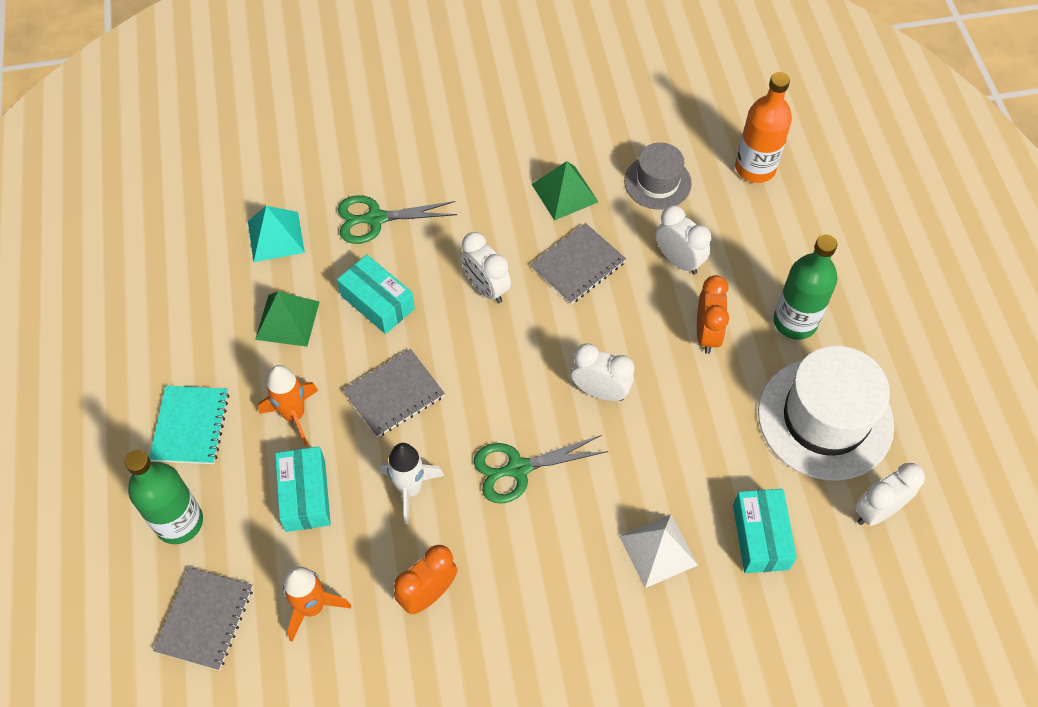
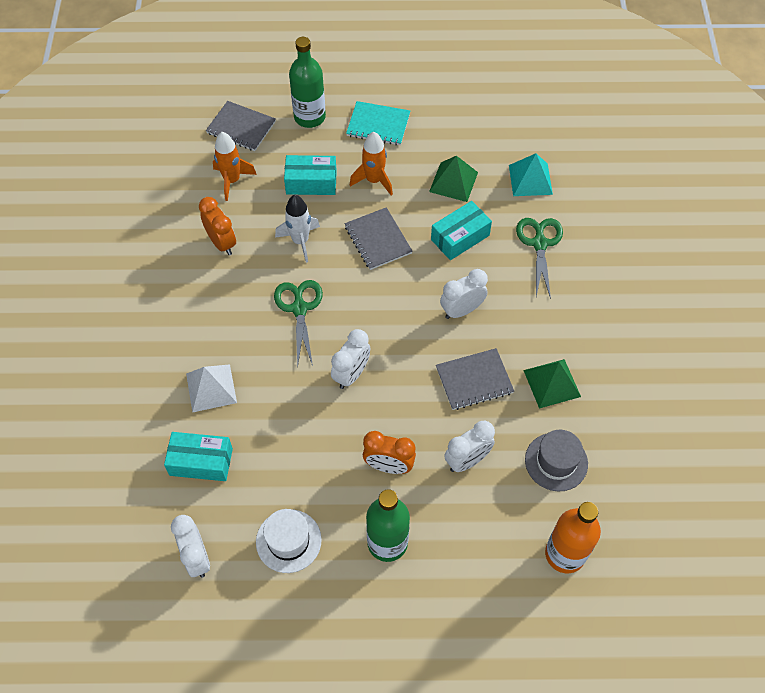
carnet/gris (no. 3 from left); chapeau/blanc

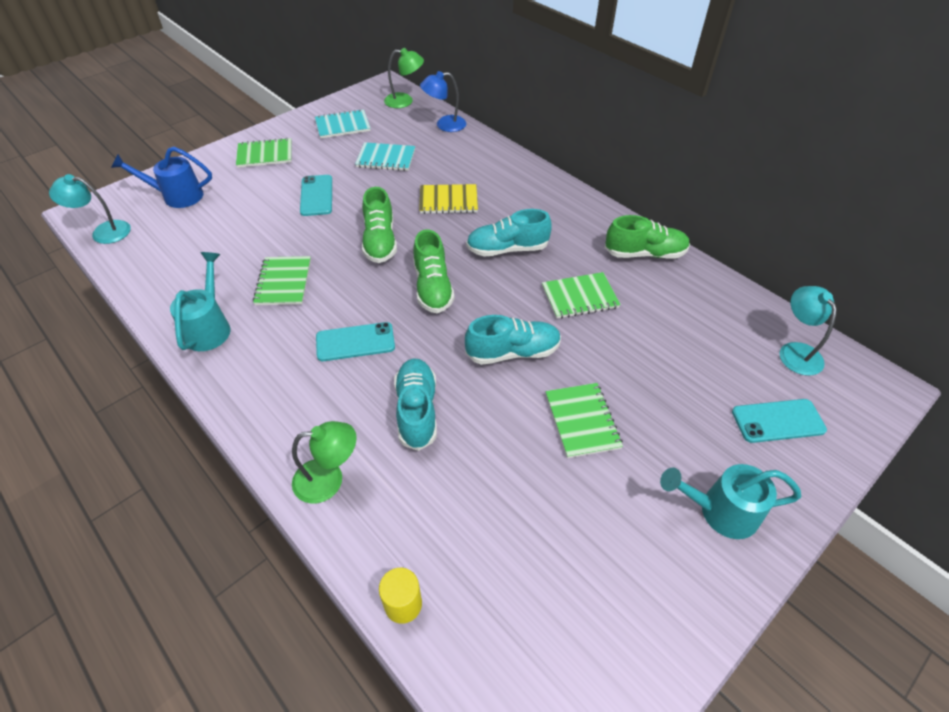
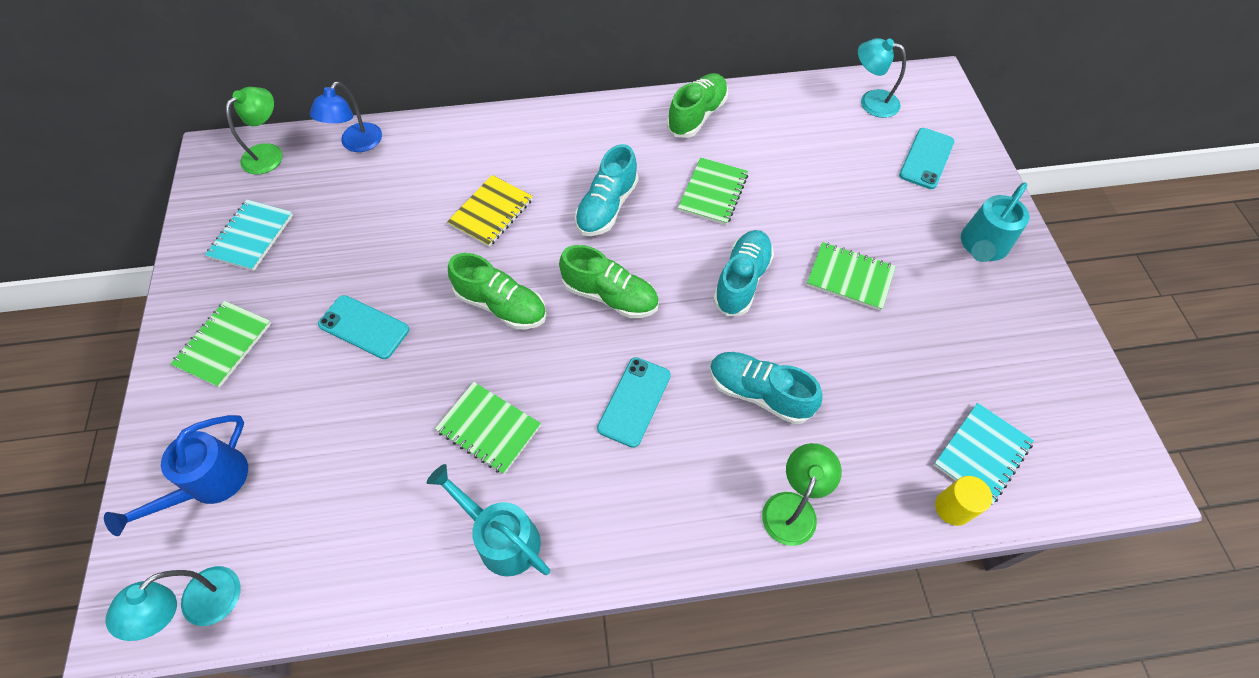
carnet/turquoise (no. 2 from left)

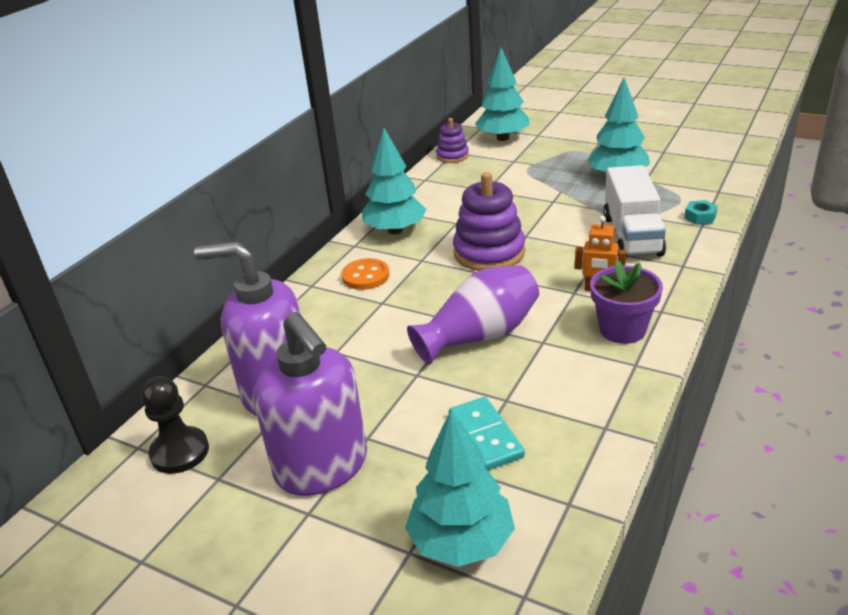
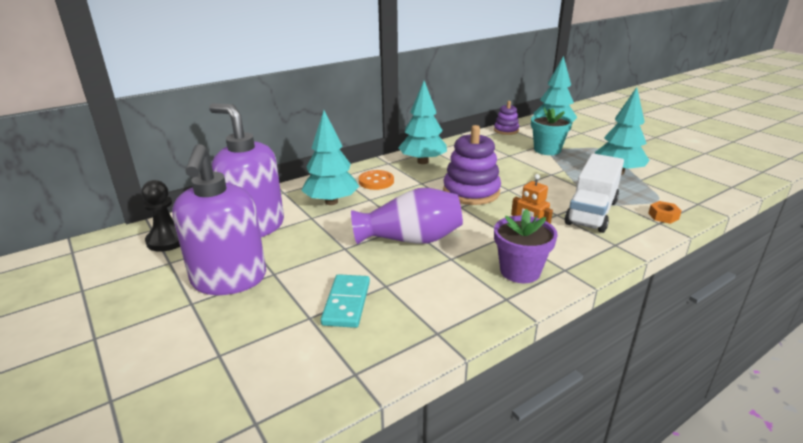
écrou/orange; arbre/turquoise (no. 1 from left); pot de fleurs/turquoise

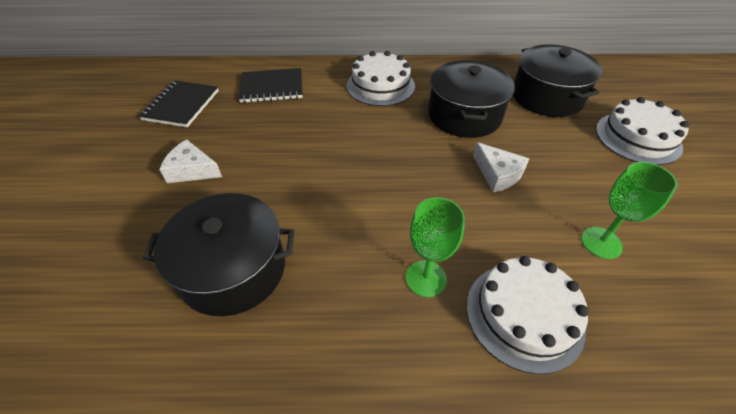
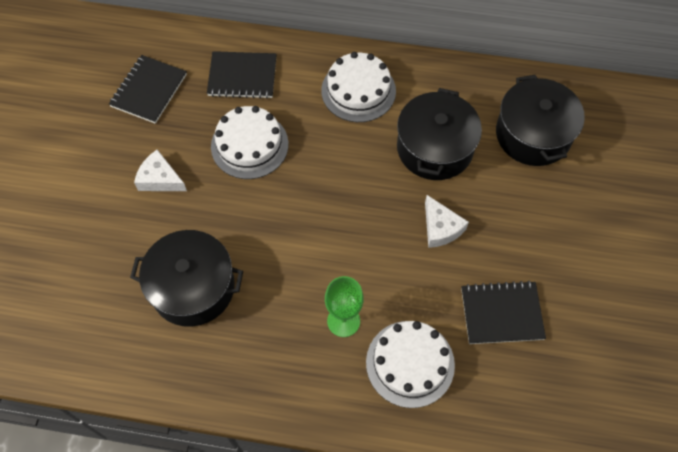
gâteau/blanc (no. 1 from left); carnet/noir (no. 3 from left)

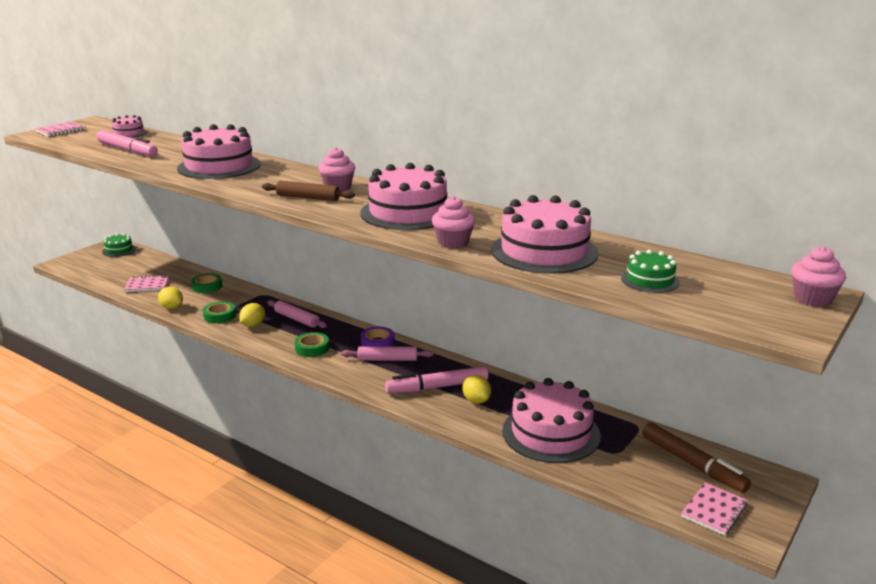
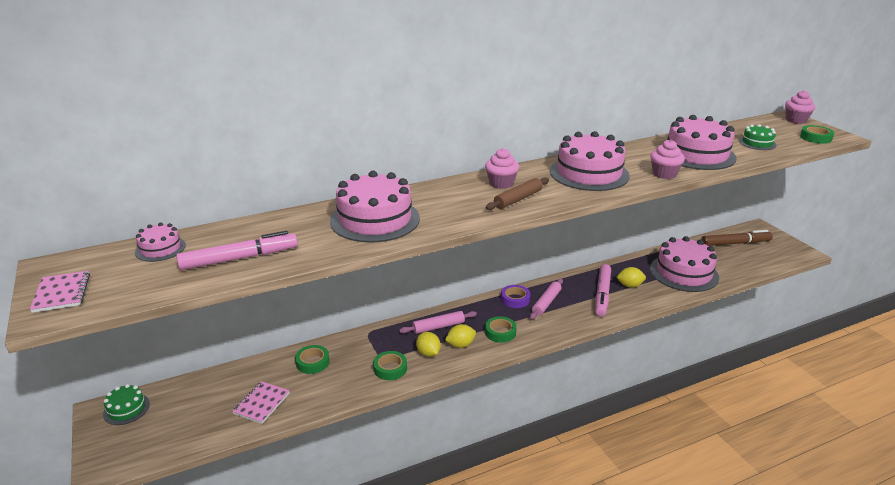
citron/jaune (no. 2 from left); carnet/rose (no. 3 from left in the first image); ruban adhésif/vert (no. 4 from left)

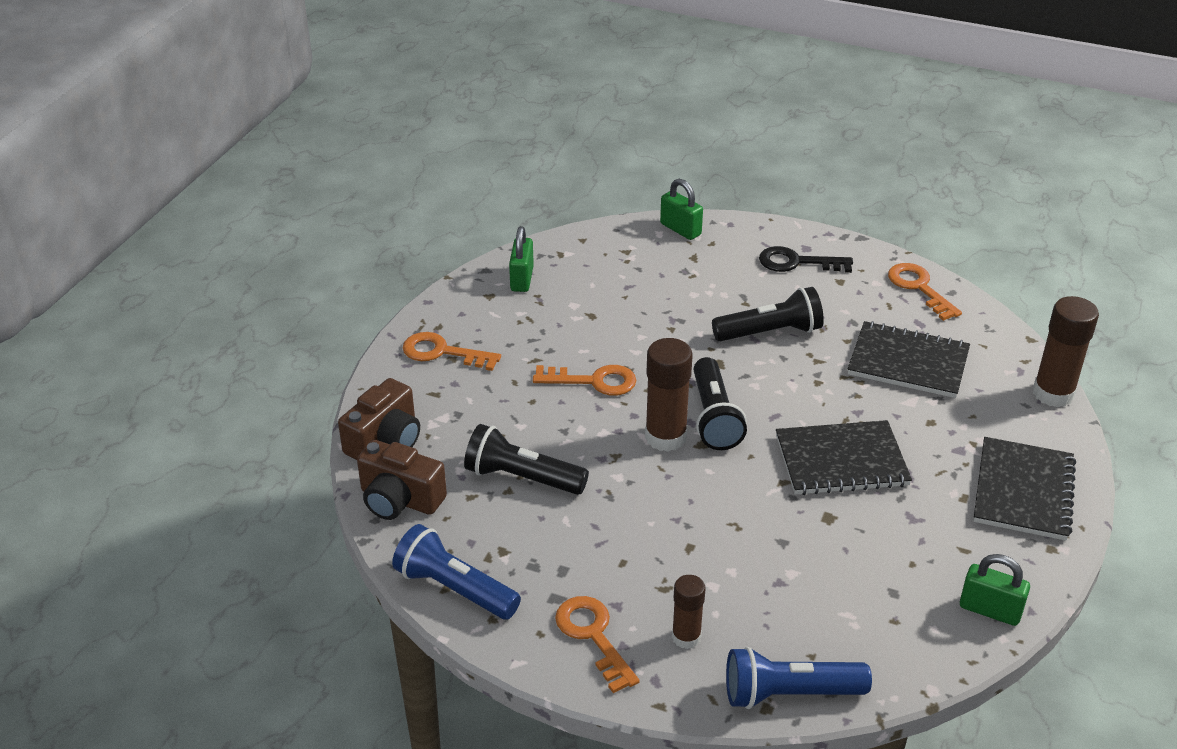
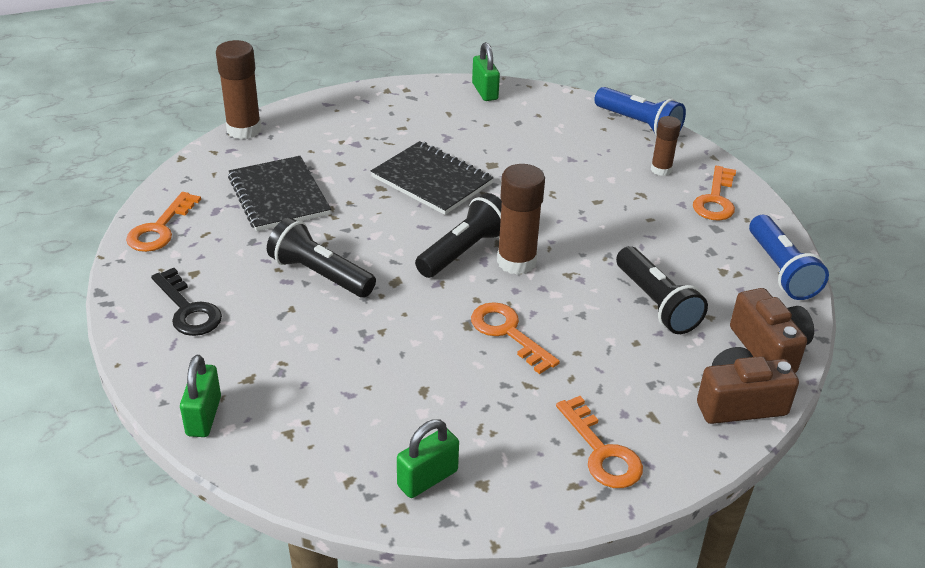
carnet/noir (no. 3 from left in the first image)

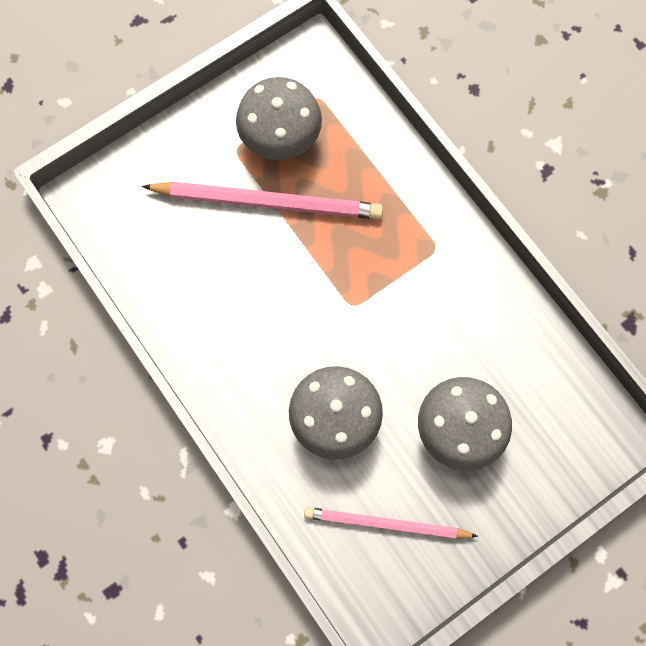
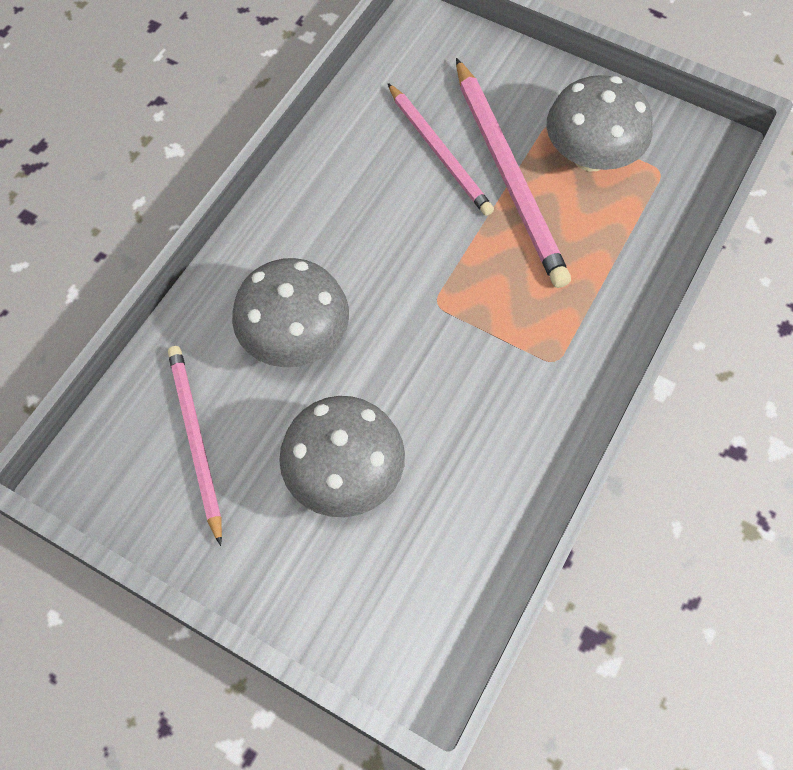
crayon/rose (no. 2 from left)

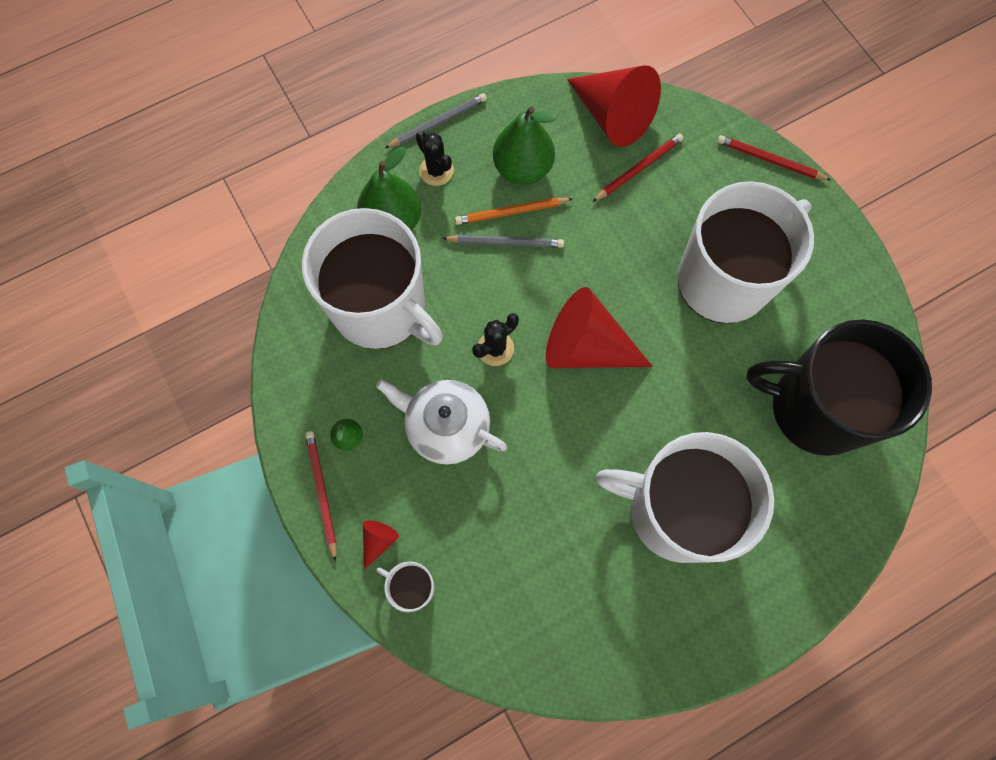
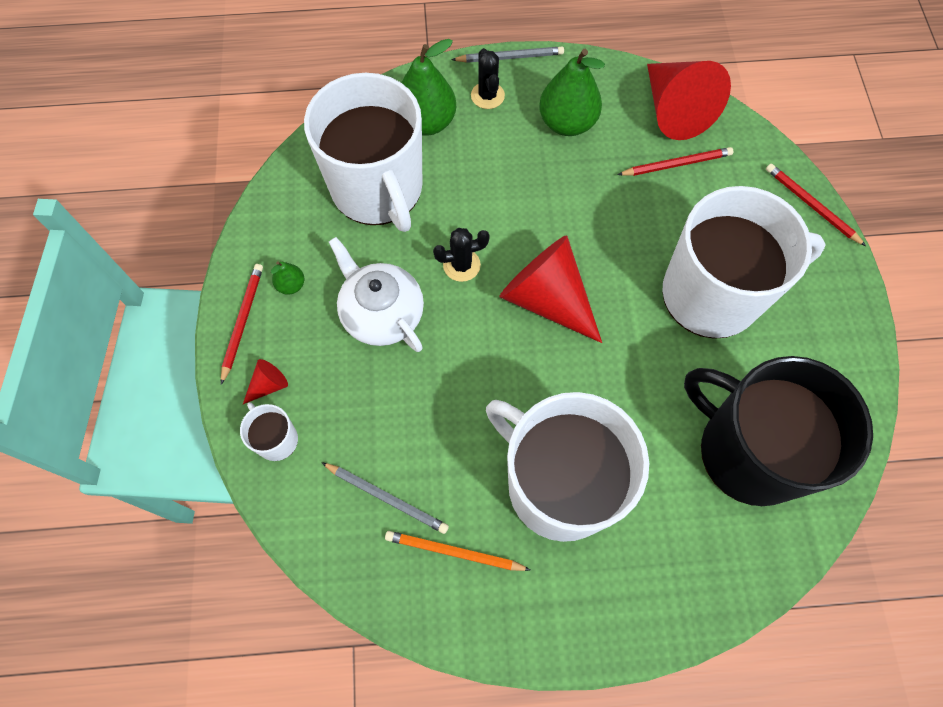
crayon/orange; crayon/gris (no. 1 from left)

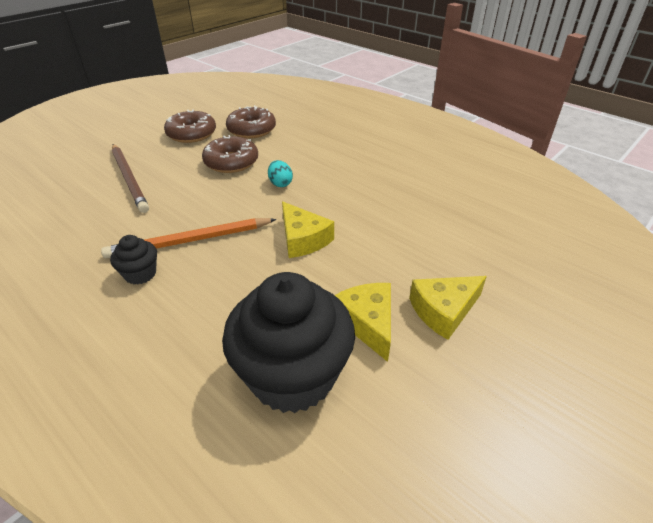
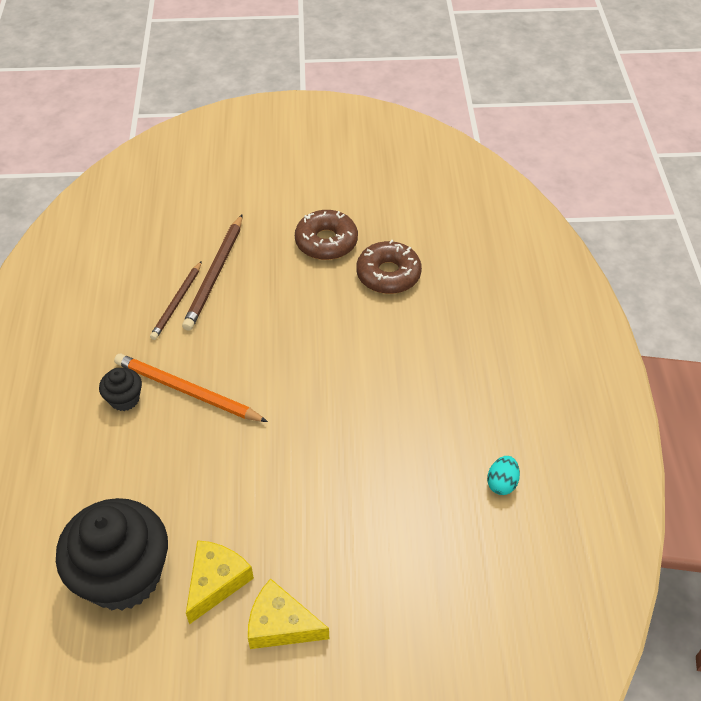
beignet/marron (no. 2 from left in the first image); œuf/turquoise; fromage/jaune (no. 1 from left in the first image); crayon/marron (no. 1 from left)

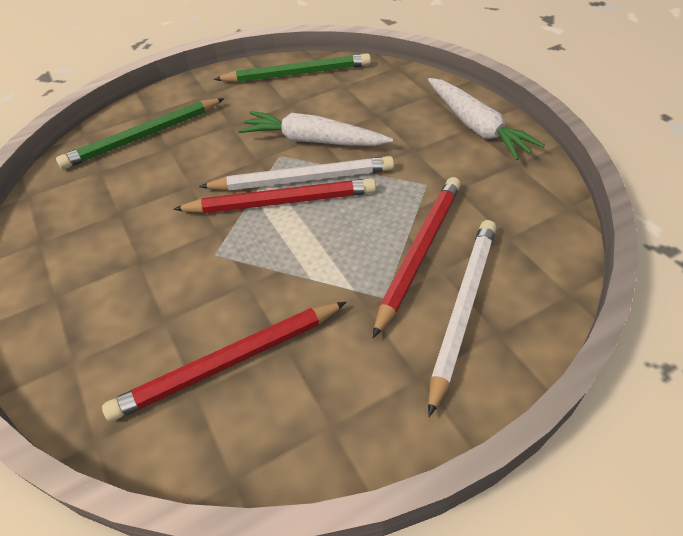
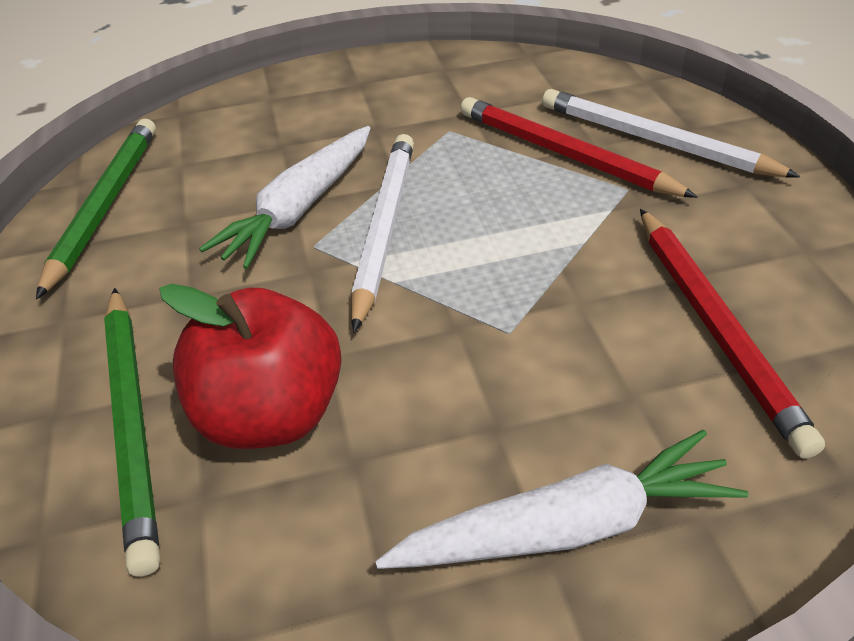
carotte/blanc (no. 2 from left); crayon/rouge (no. 2 from left in the first image); pomme/rouge

